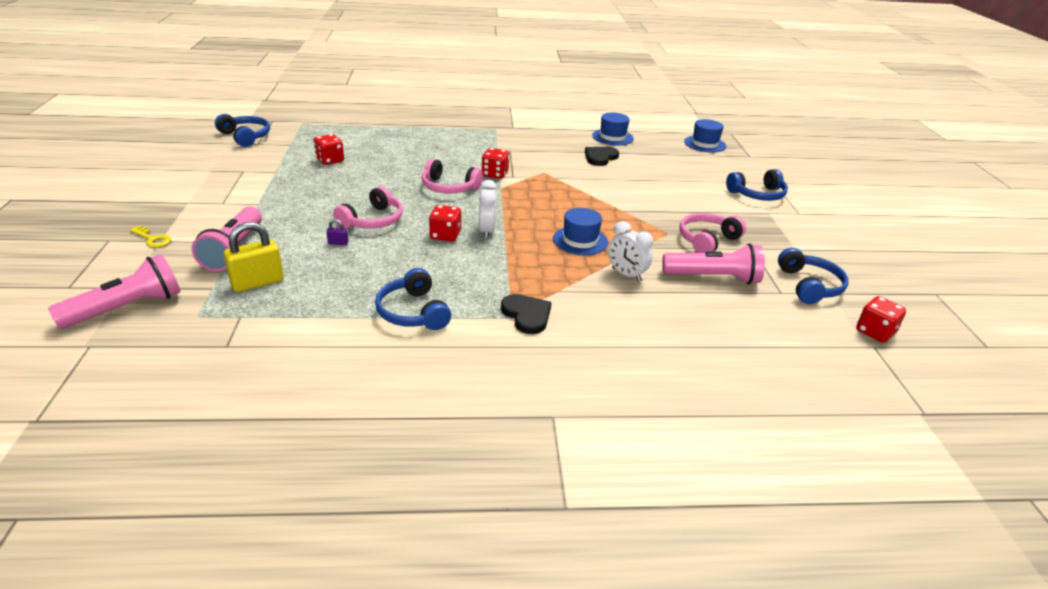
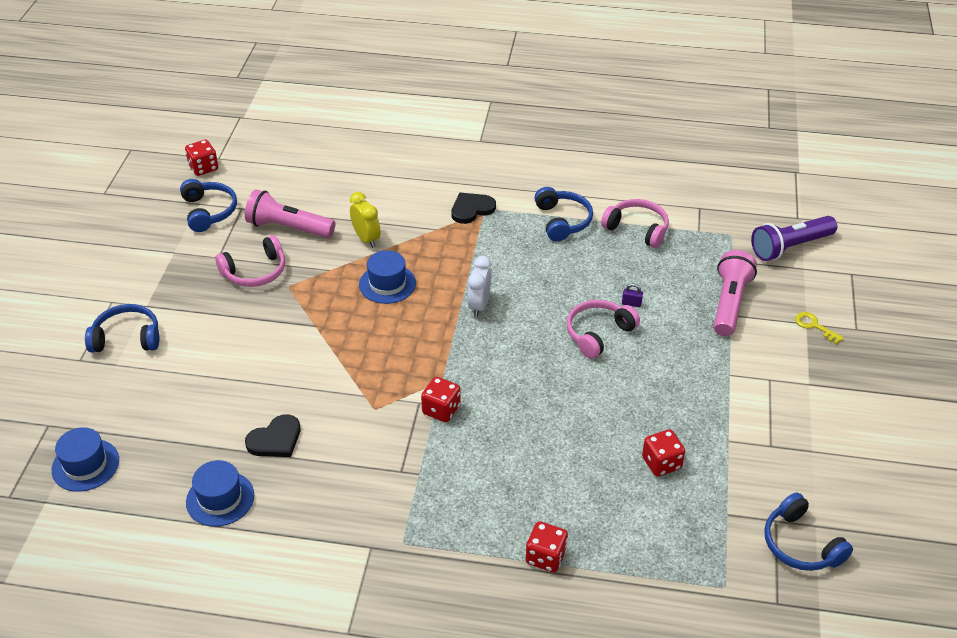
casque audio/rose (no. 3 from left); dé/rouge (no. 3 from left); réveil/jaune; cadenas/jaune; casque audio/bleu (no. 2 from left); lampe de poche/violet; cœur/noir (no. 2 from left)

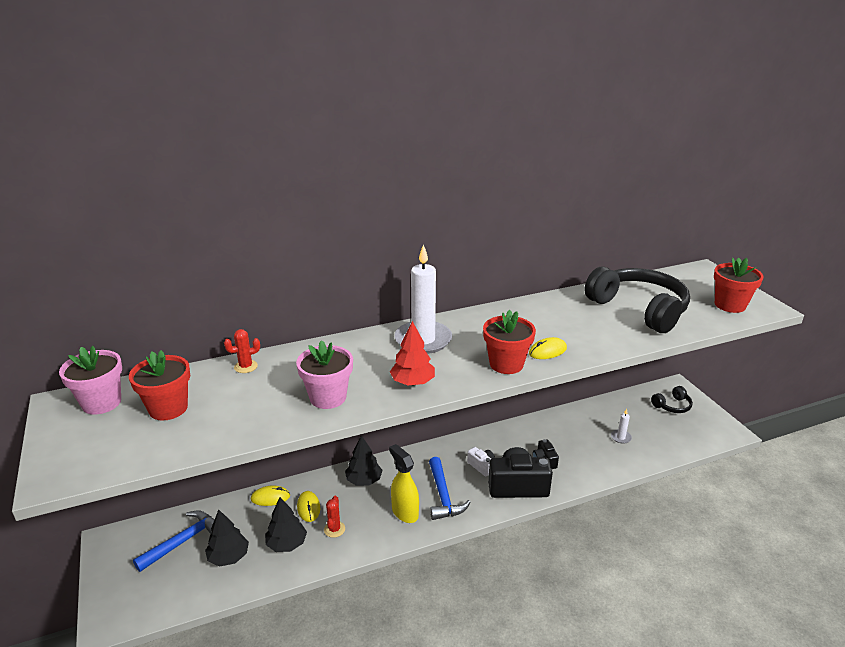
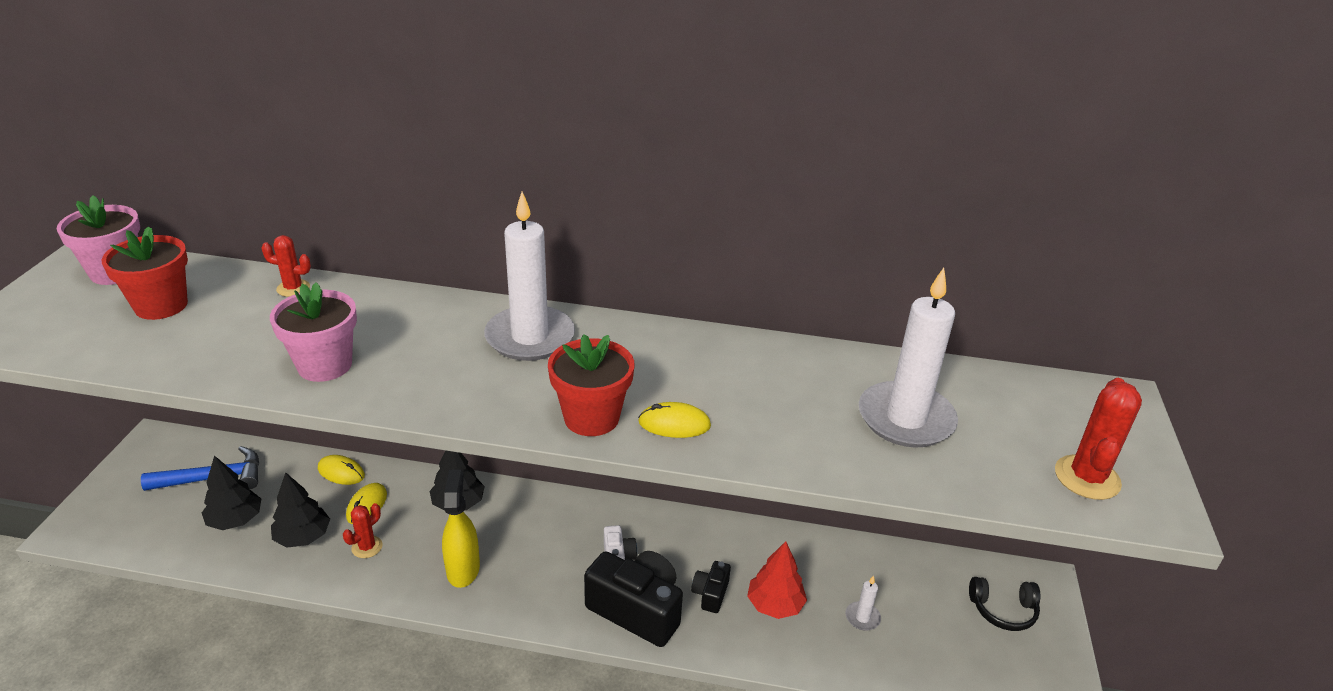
cactus/rouge (no. 3 from left); bougie/blanc (no. 3 from left); arbre/rouge; marteau/bleu (no. 2 from left in the first image)

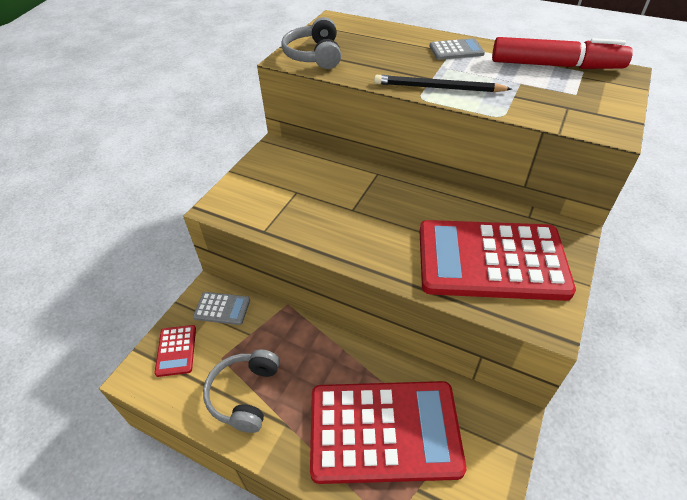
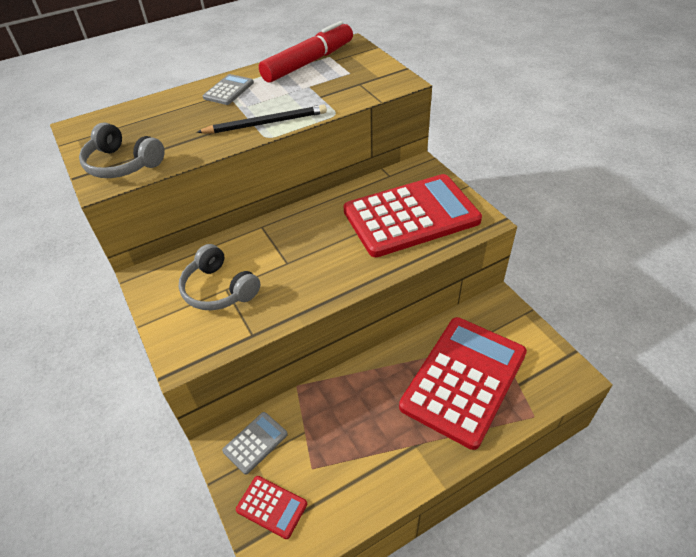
crayon/noir; calculatrice/rouge (no. 2 from left); casque audio/gris (no. 2 from left)

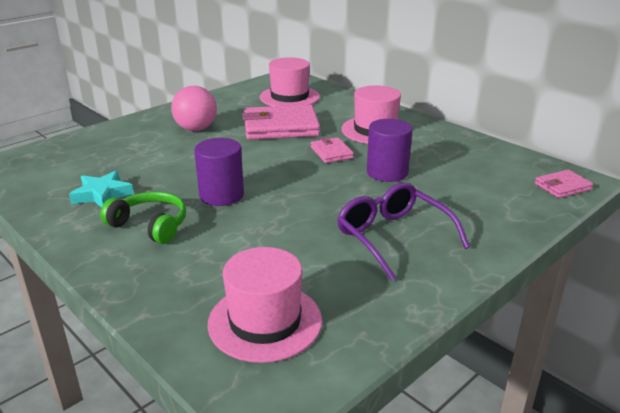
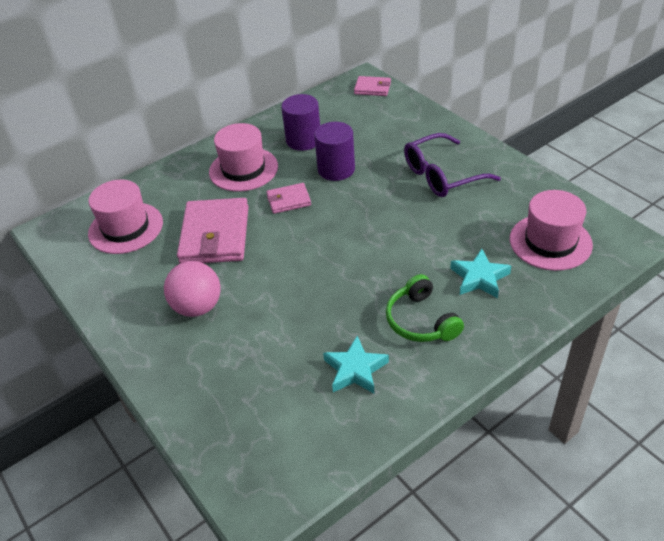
cylindre/violet (no. 1 from left); portefeuille/rose (no. 3 from left); casque audio/vert; étoile/turquoise (no. 2 from left)

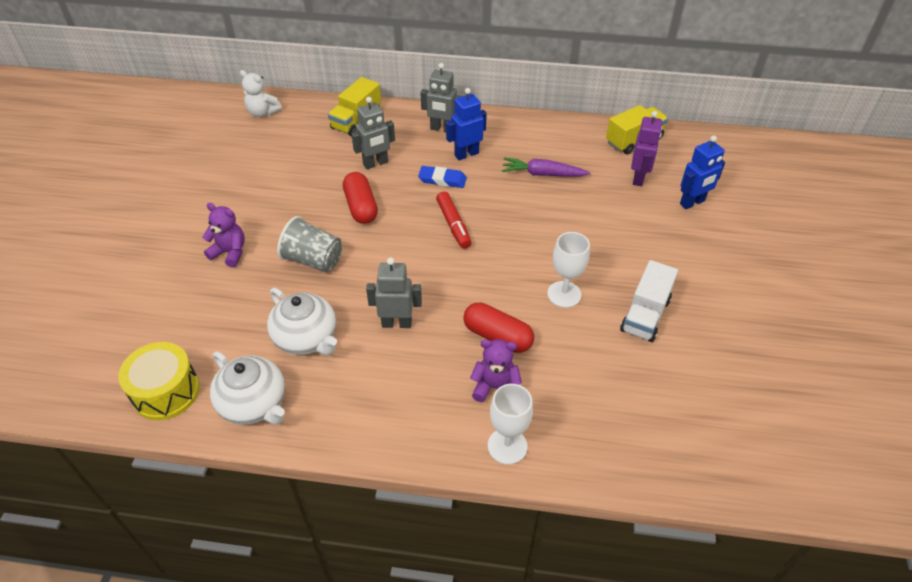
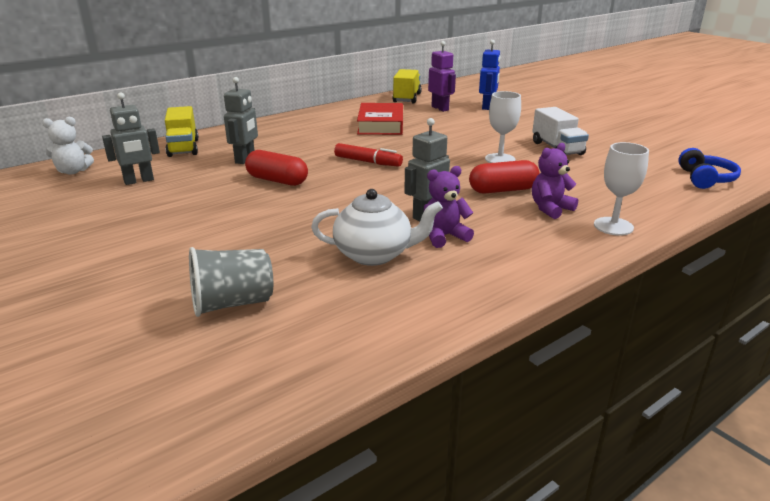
robot/gris (no. 1 from left); robot/bleu (no. 1 from left in the first image); livre/rouge; gomme/bleu; ours en peluche/violet (no. 1 from left); gobelet/gris; tambour/jaune; théière/blanc (no. 1 from left in the first image); casque audio/bleu

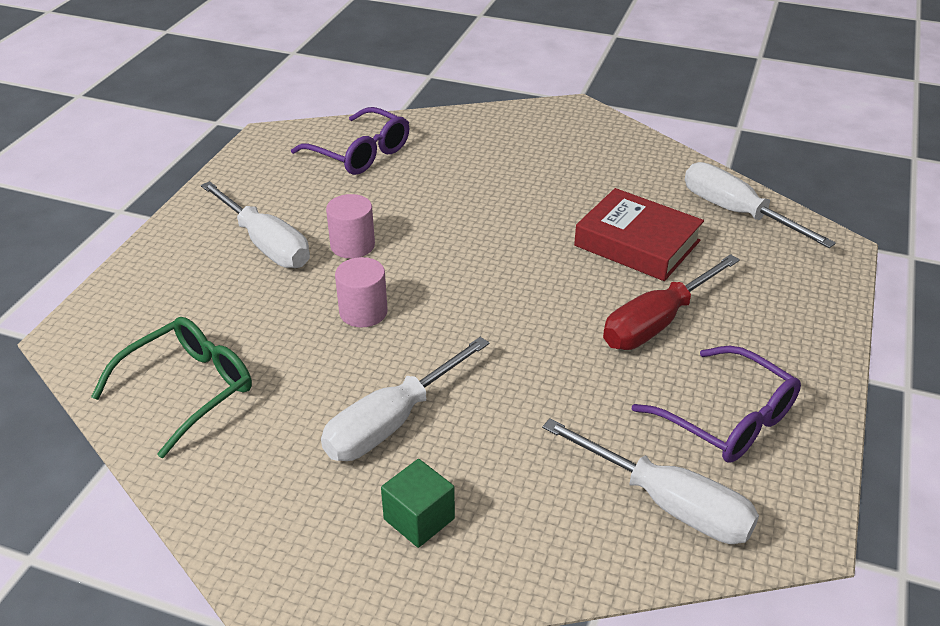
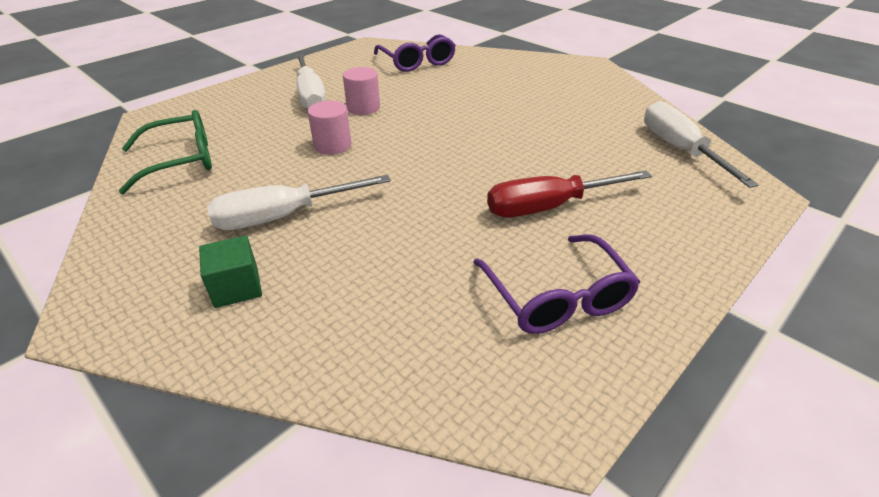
livre/rouge; tournevis/blanc (no. 3 from left in the first image)

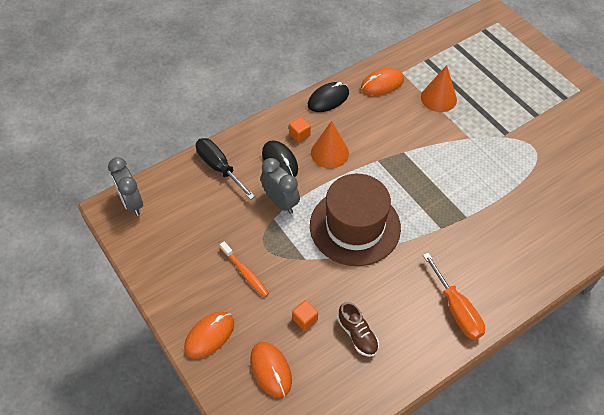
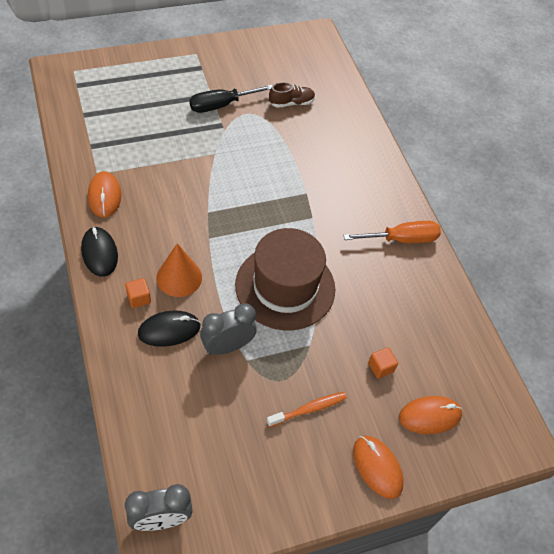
cône/orange (no. 2 from left in the first image); tournevis/noir; chaussure/marron

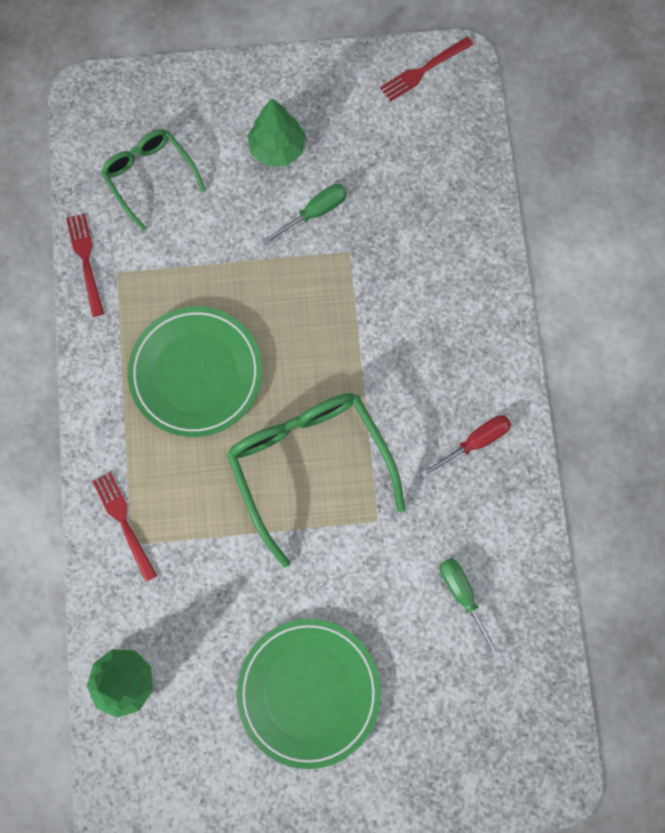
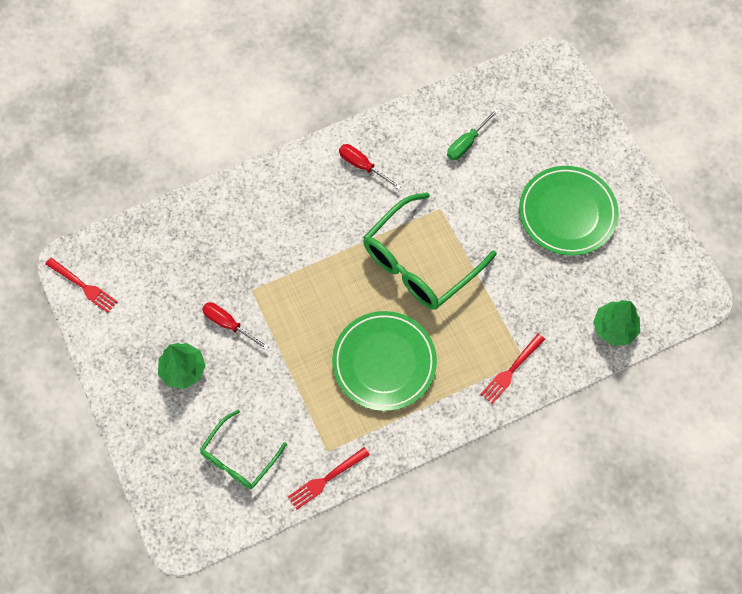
tournevis/rouge (no. 1 from left)

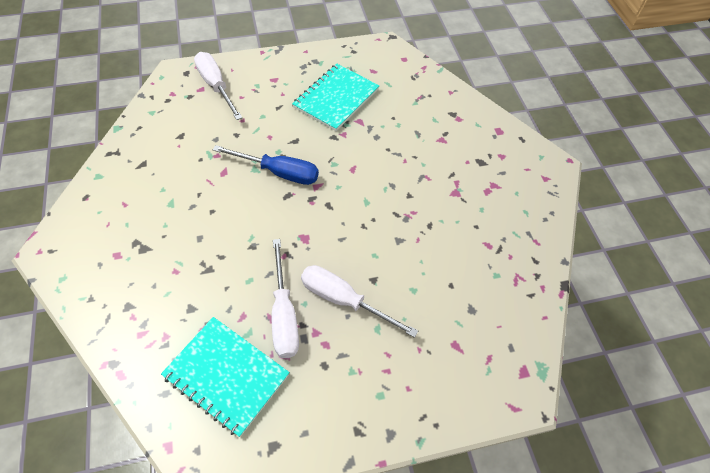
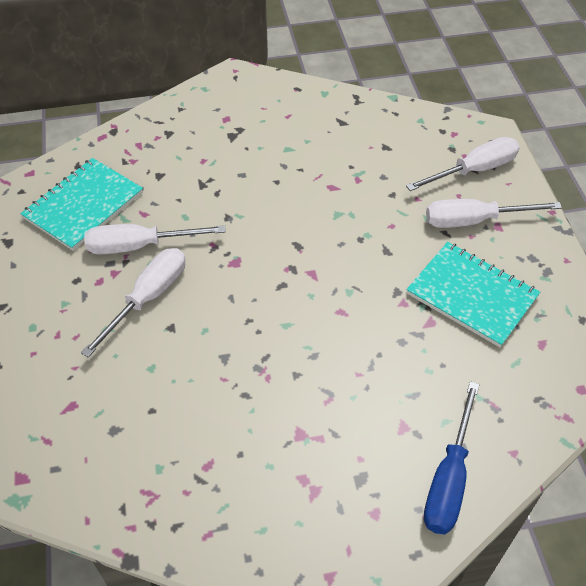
tournevis/bleu; tournevis/blanc (no. 4 from left)

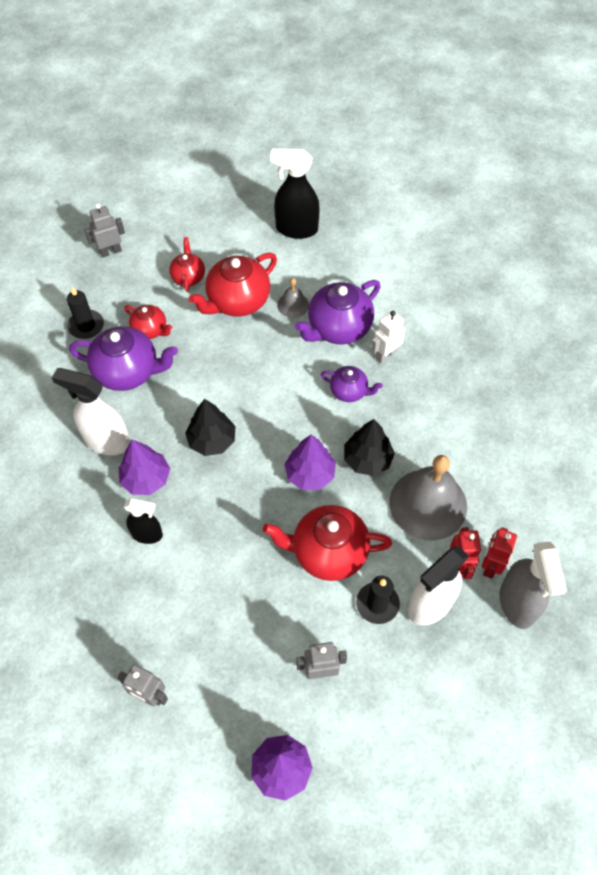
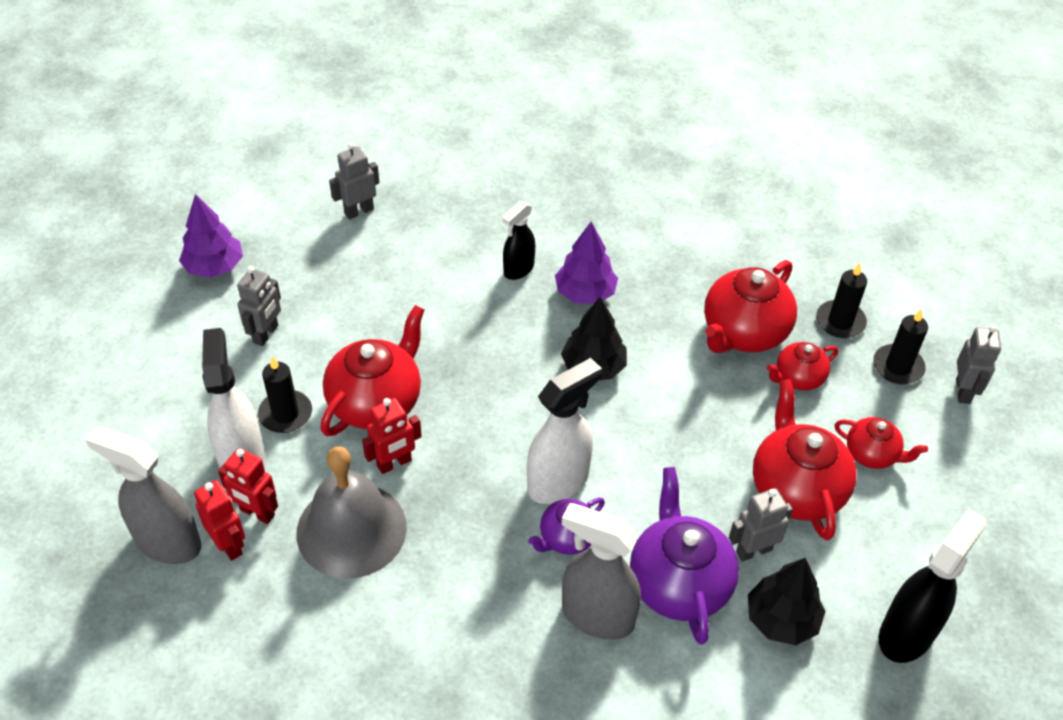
robot/gris (no. 3 from left); vaporisateur/gris (no. 2 from left); théière/rouge (no. 2 from left); vaporisateur/blanc (no. 2 from left); arbre/noir (no. 2 from left); arbre/violet (no. 3 from left in the first image); bougie/noir (no. 3 from left); robot/rouge (no. 3 from left)

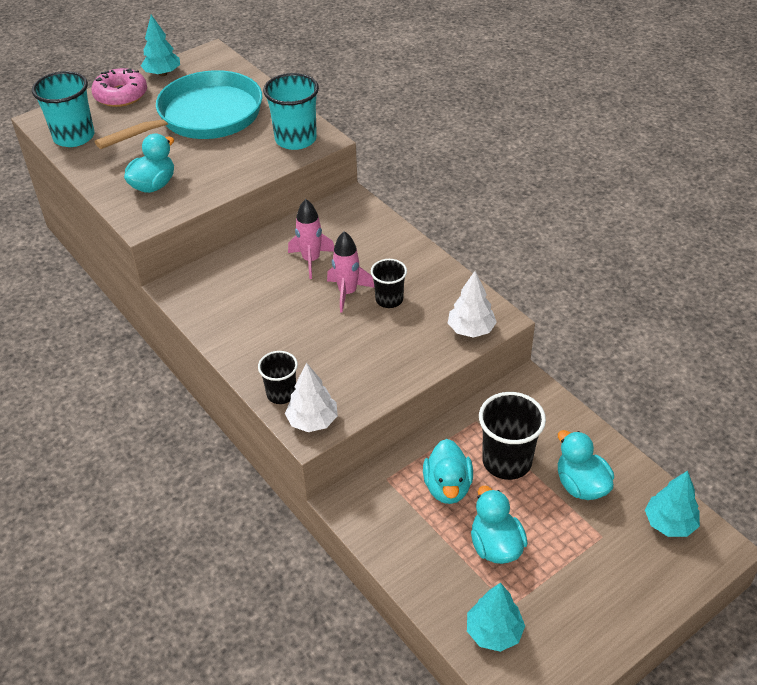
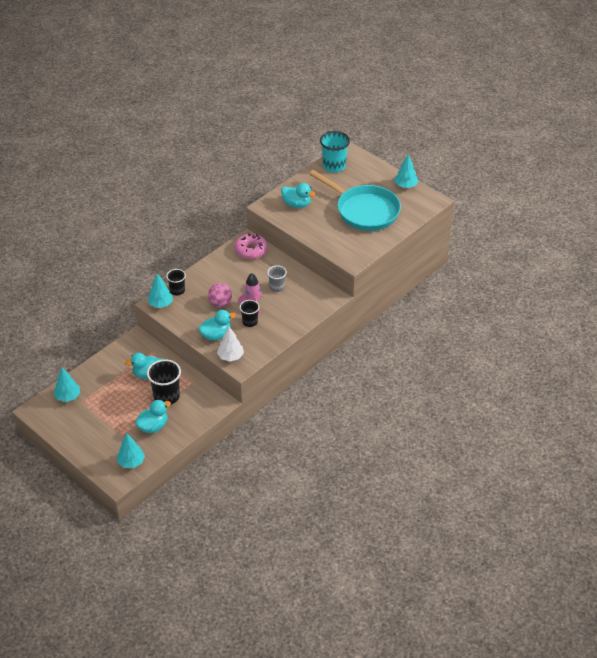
beignet/rose; gobelet/turquoise (no. 2 from left in the first image); gobelet/gris; arbre/turquoise (no. 3 from left); canard/turquoise (no. 3 from left); balle/rose

